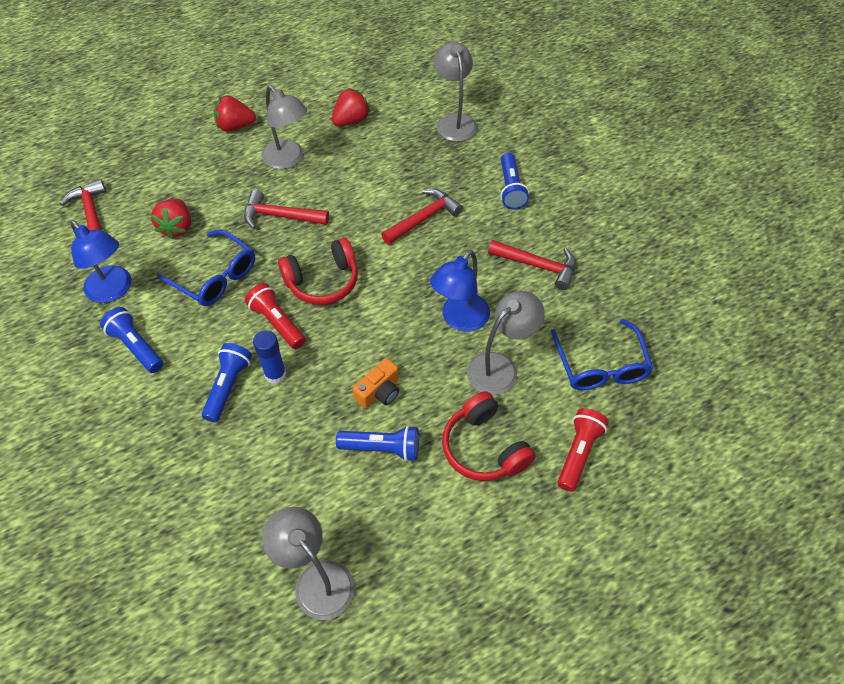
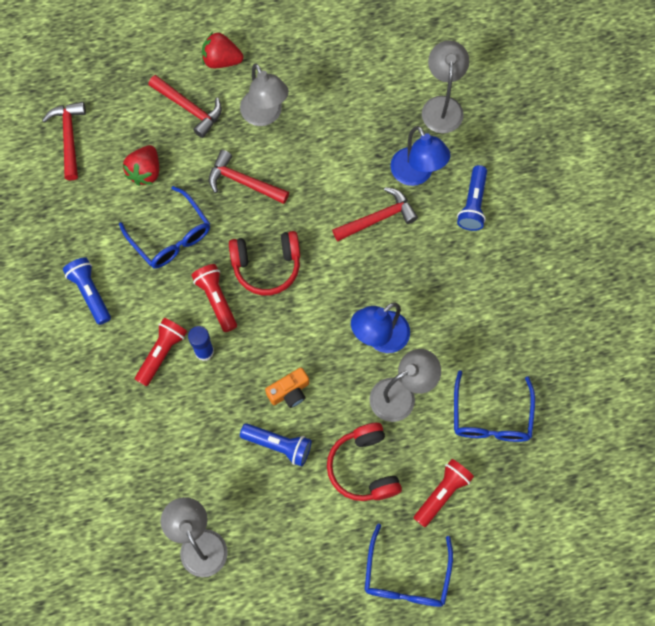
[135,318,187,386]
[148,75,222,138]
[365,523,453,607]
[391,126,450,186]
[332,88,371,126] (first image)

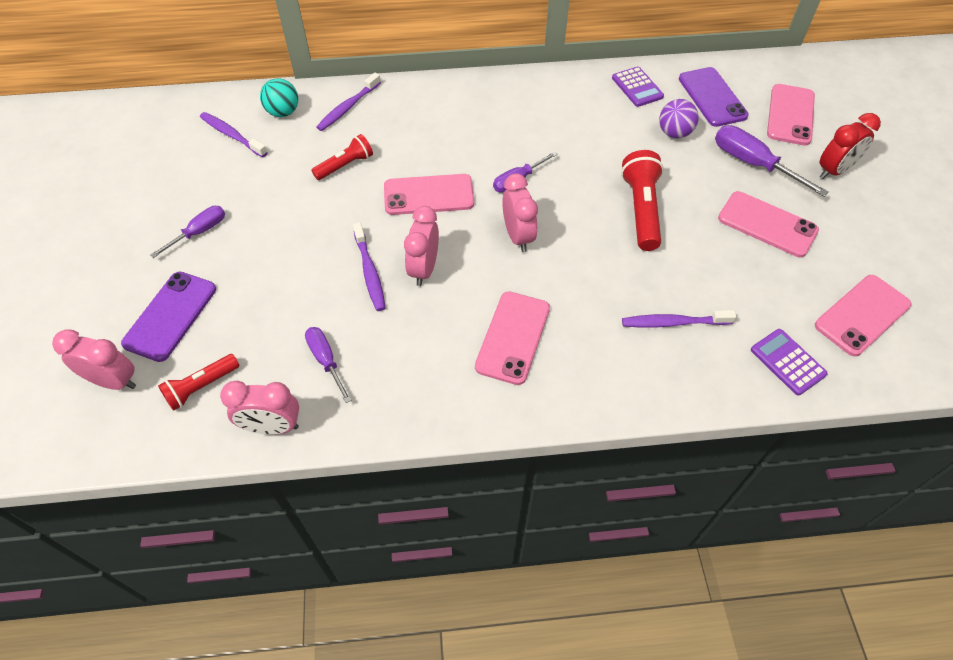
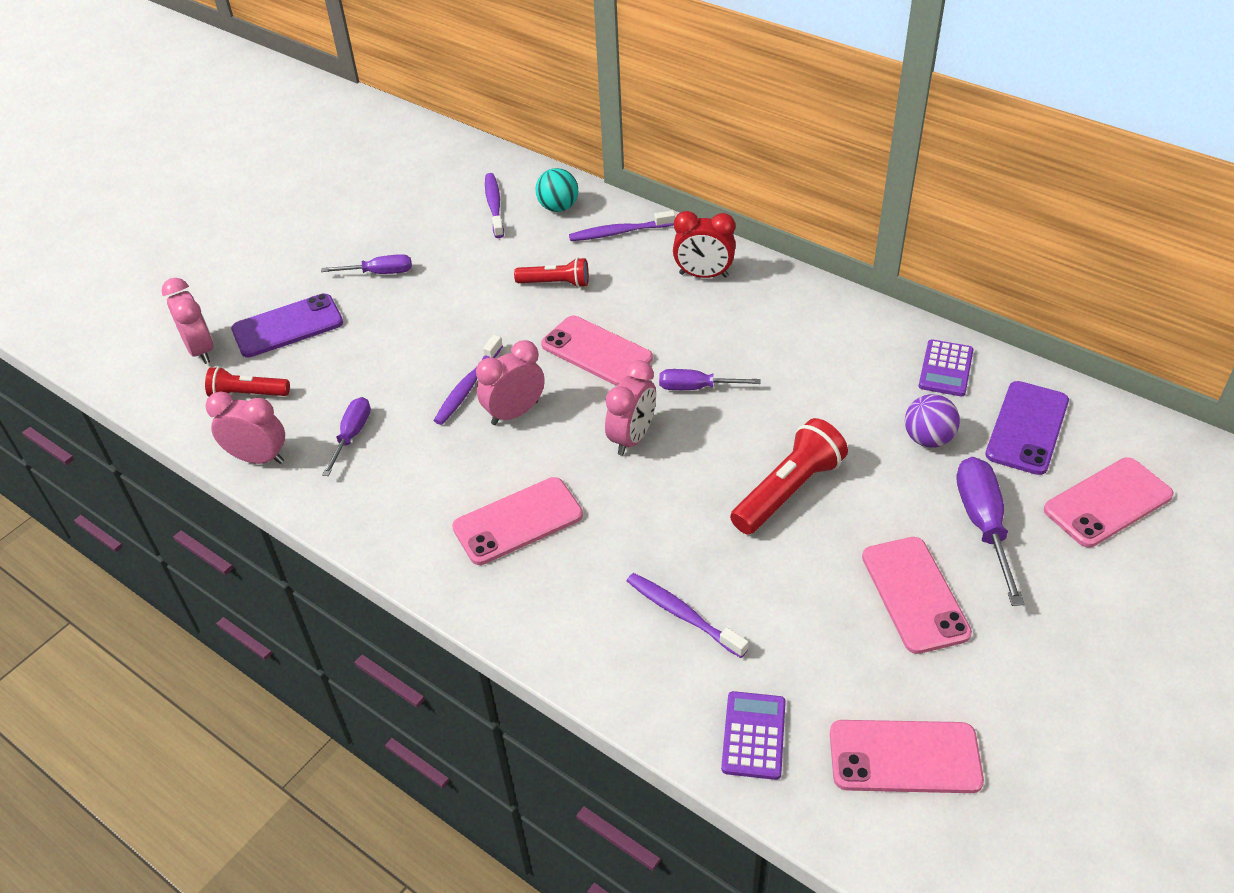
[206,391,285,464]
[673,211,736,278]

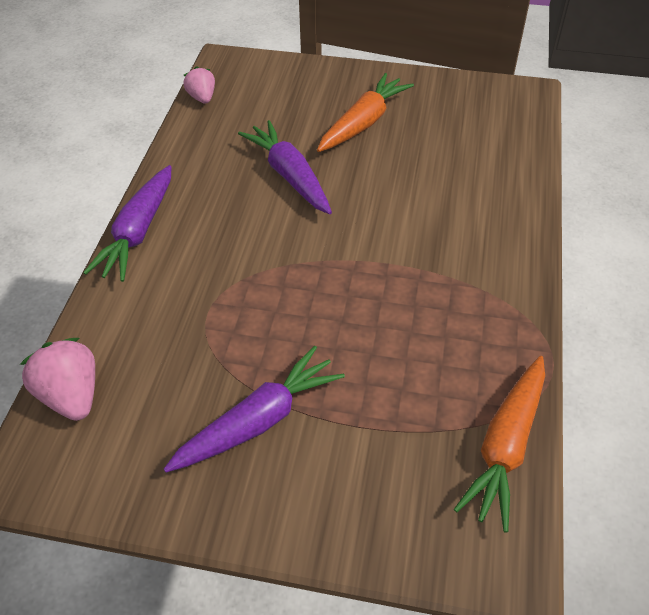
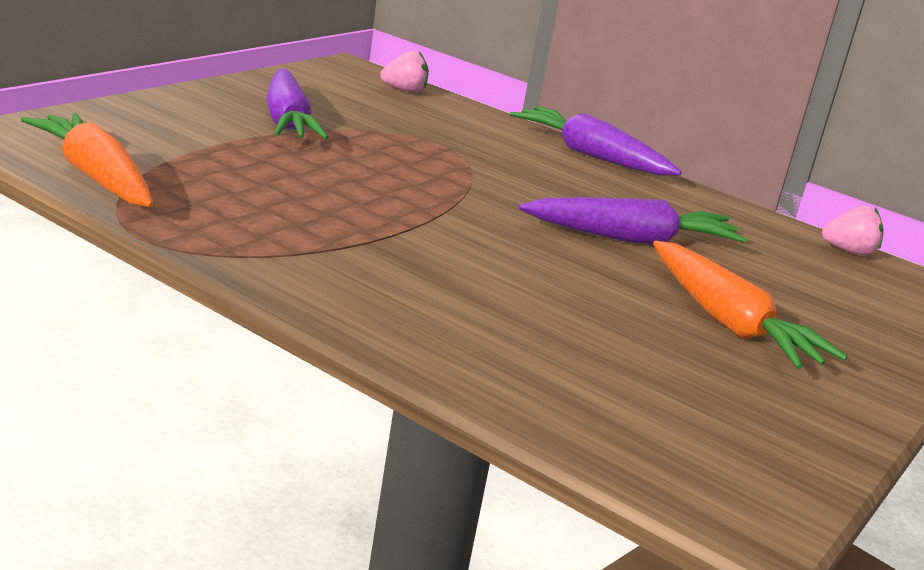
[380,51,429,93]

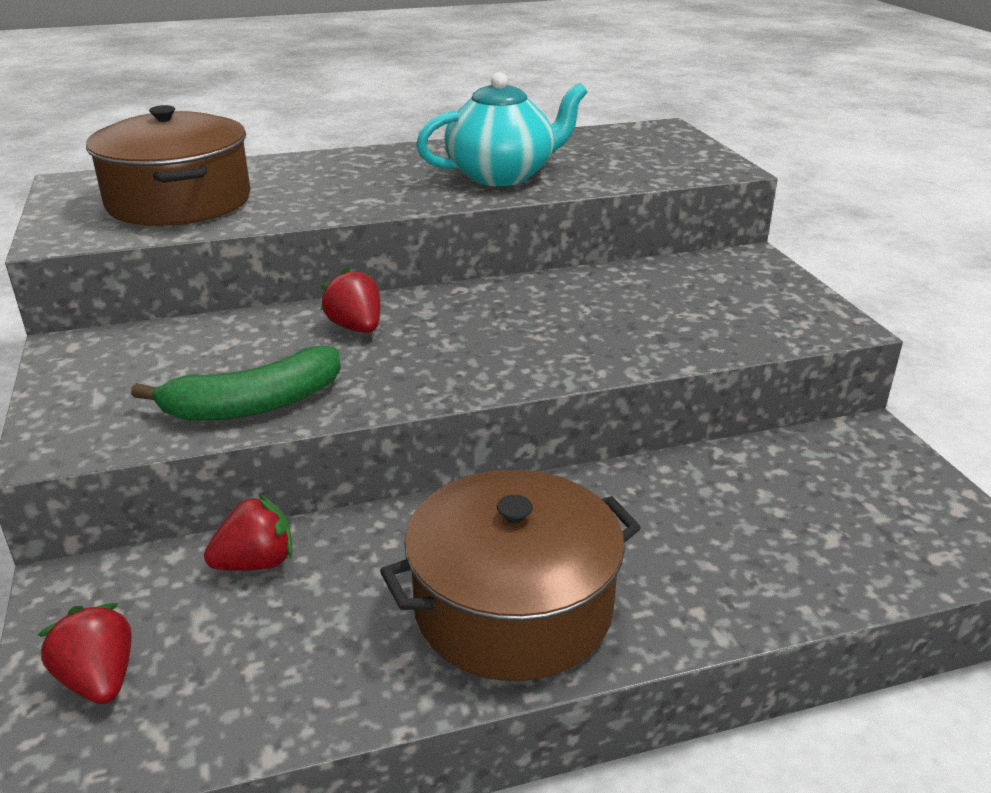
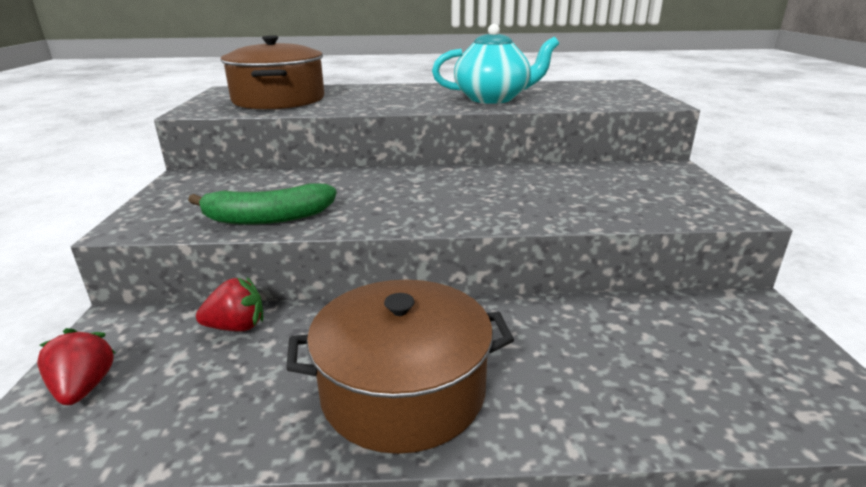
[321,267,380,333] (first image)

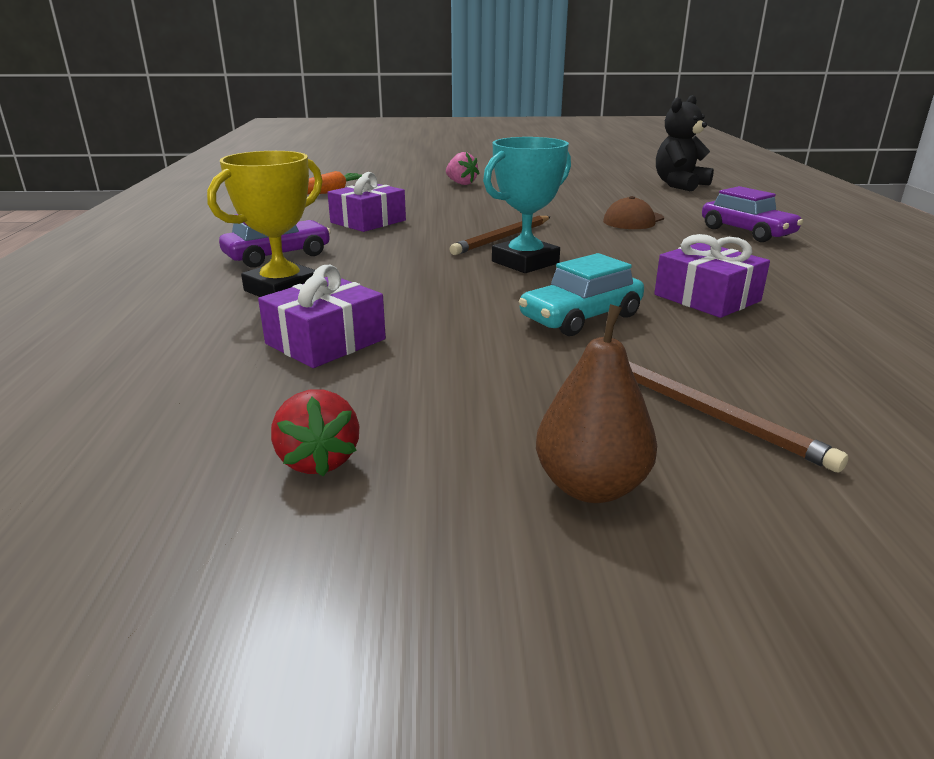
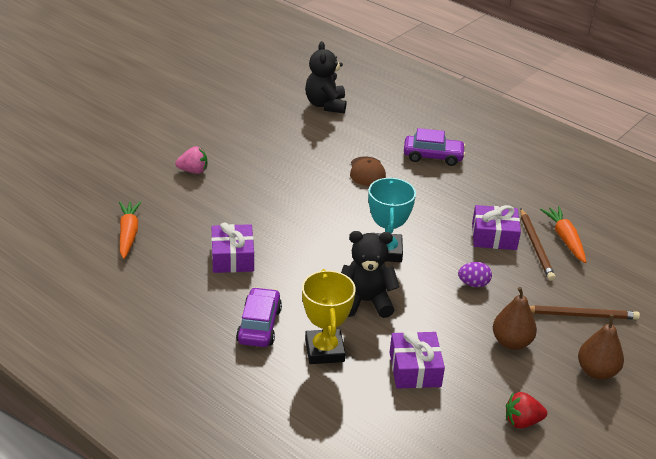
[341,231,400,318]
[458,262,492,287]
[493,287,537,350]
[506,392,547,429]
[520,209,555,281]
[540,206,586,263]

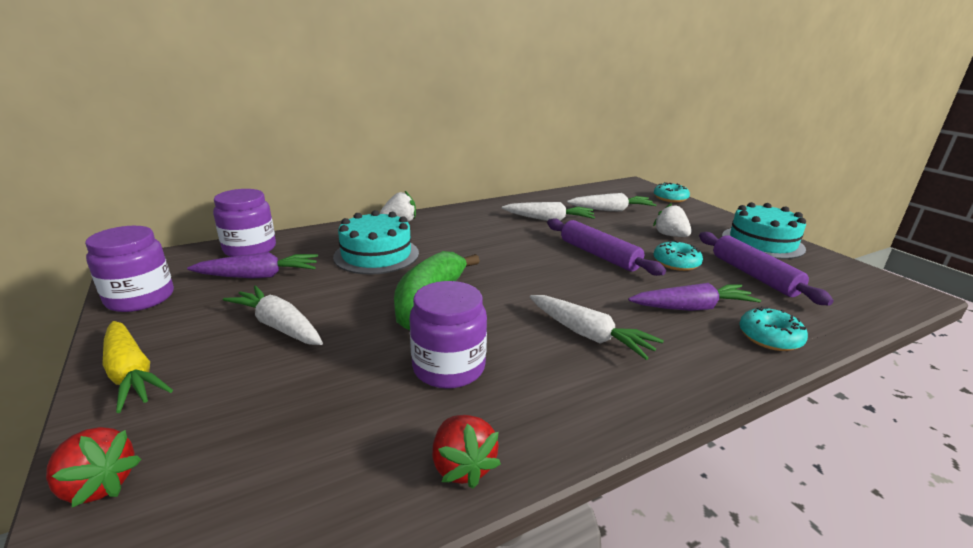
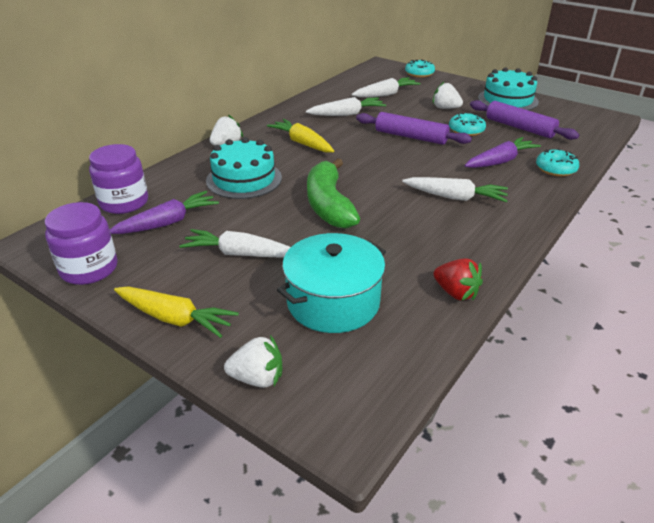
[224,335,282,388]
[267,119,334,153]
[277,233,386,333]
[410,281,487,389] (first image)

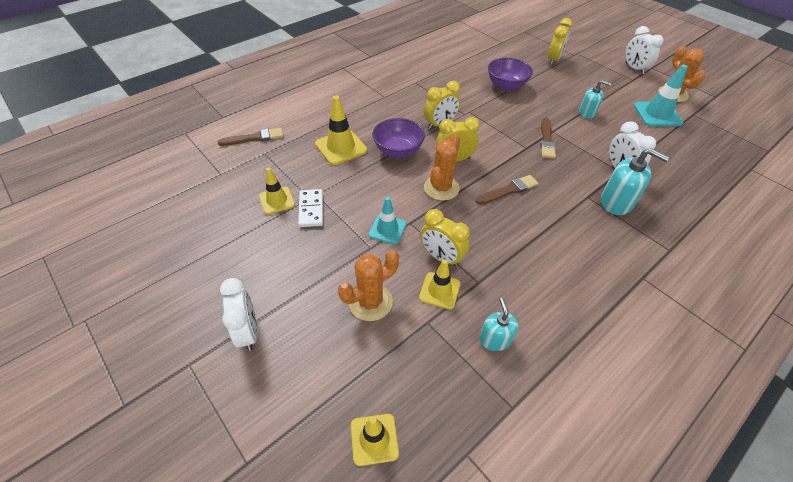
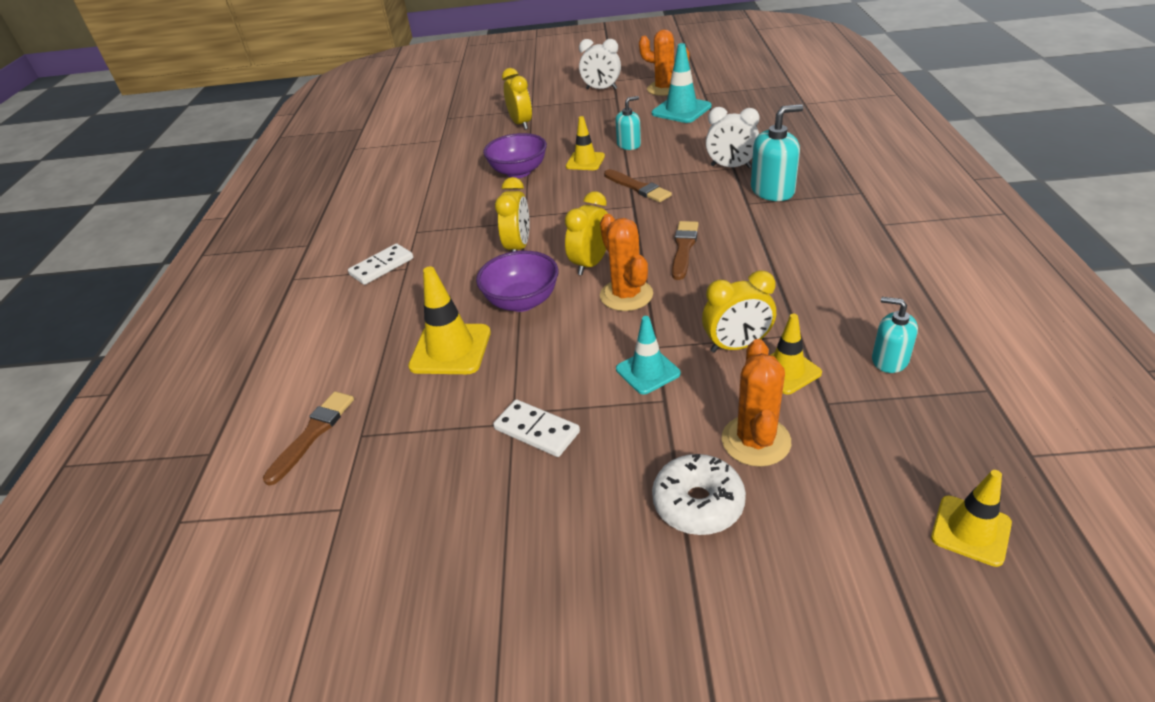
[348,243,413,285]
[566,116,605,170]
[652,454,746,535]
[220,278,258,351] (first image)

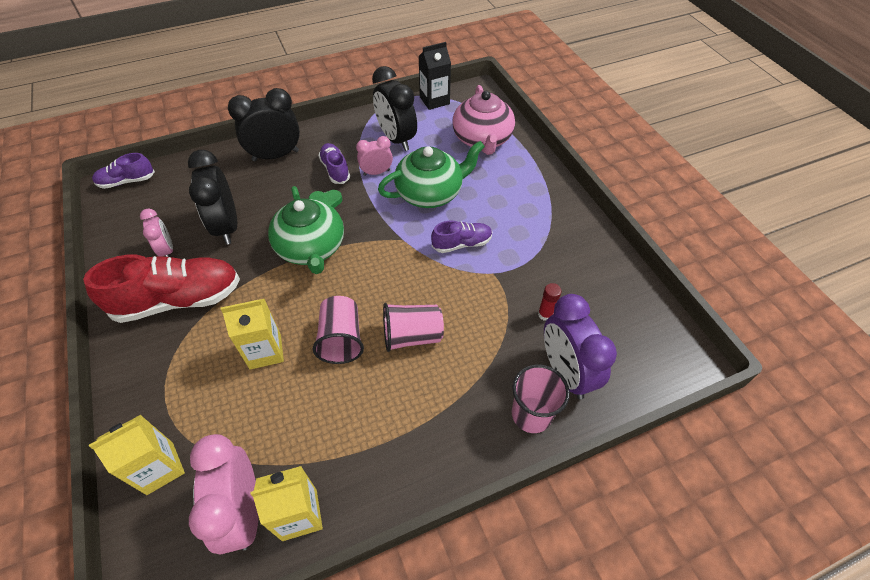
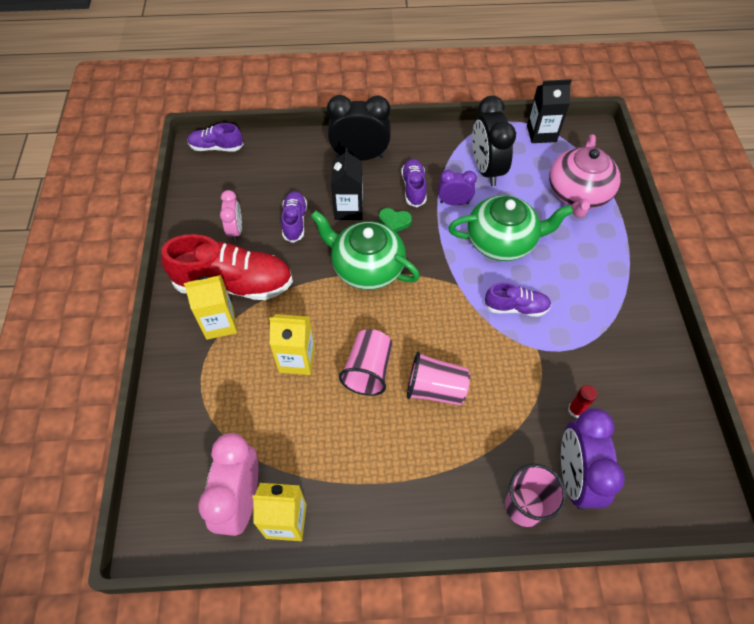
[184,275,237,340]
[281,191,307,243]
[311,210,420,290]
[331,148,363,220]
[438,170,477,206]

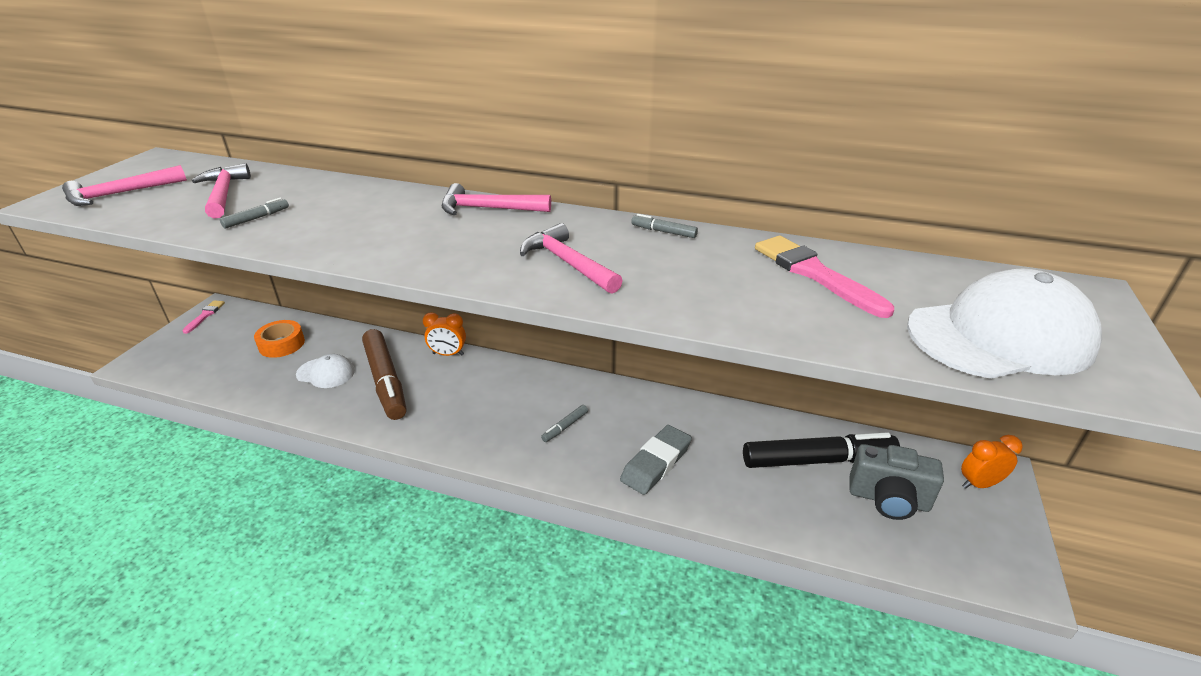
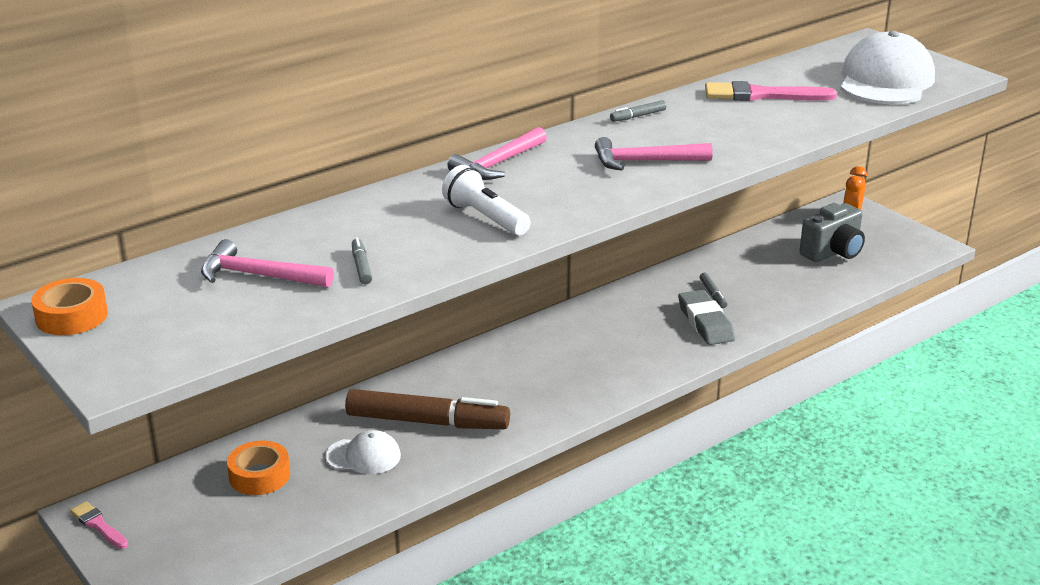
[31,278,108,335]
[325,430,401,474]
[442,165,531,236]
[700,273,727,308]
[62,165,187,206] (first image)
[423,312,466,356] (first image)
[743,432,900,468] (first image)

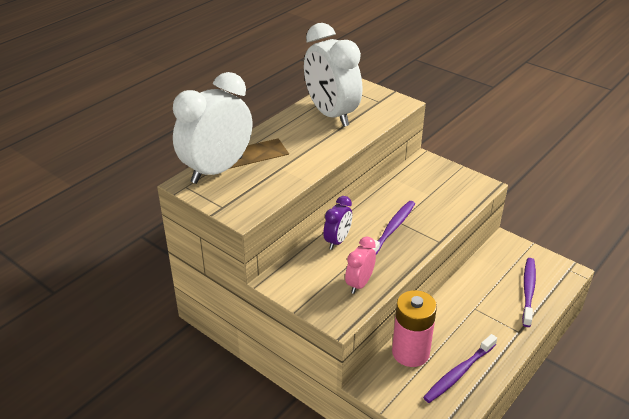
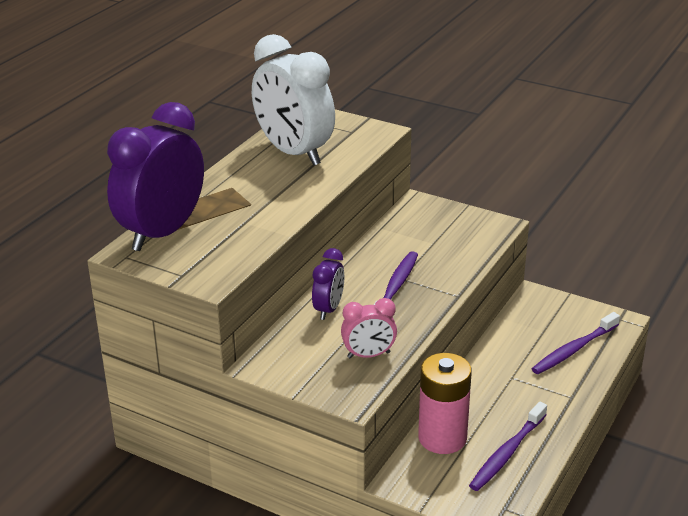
[107,102,204,251]
[341,298,397,358]
[532,312,620,374]

